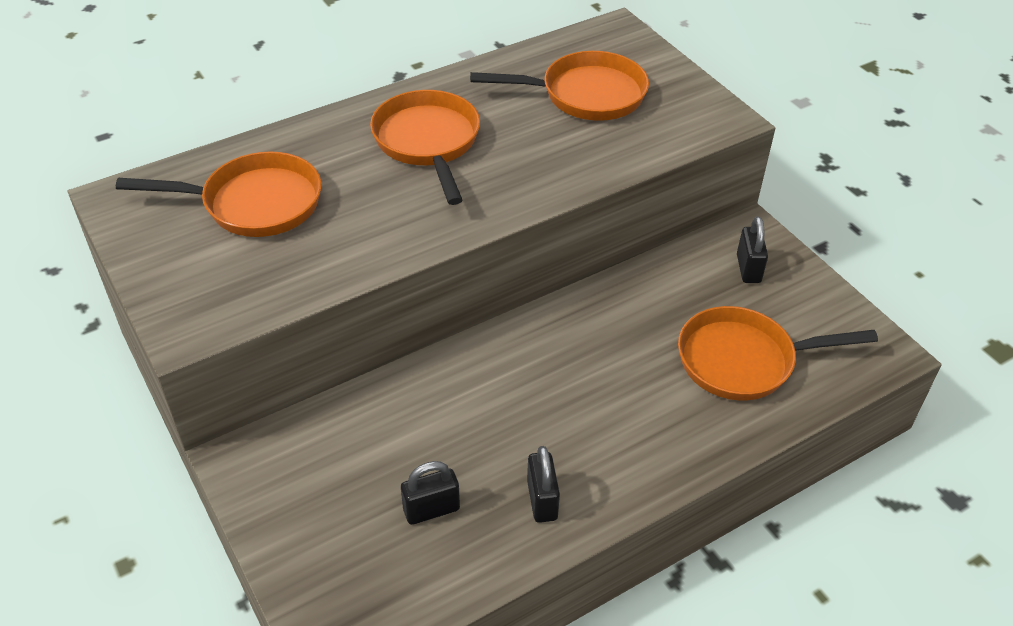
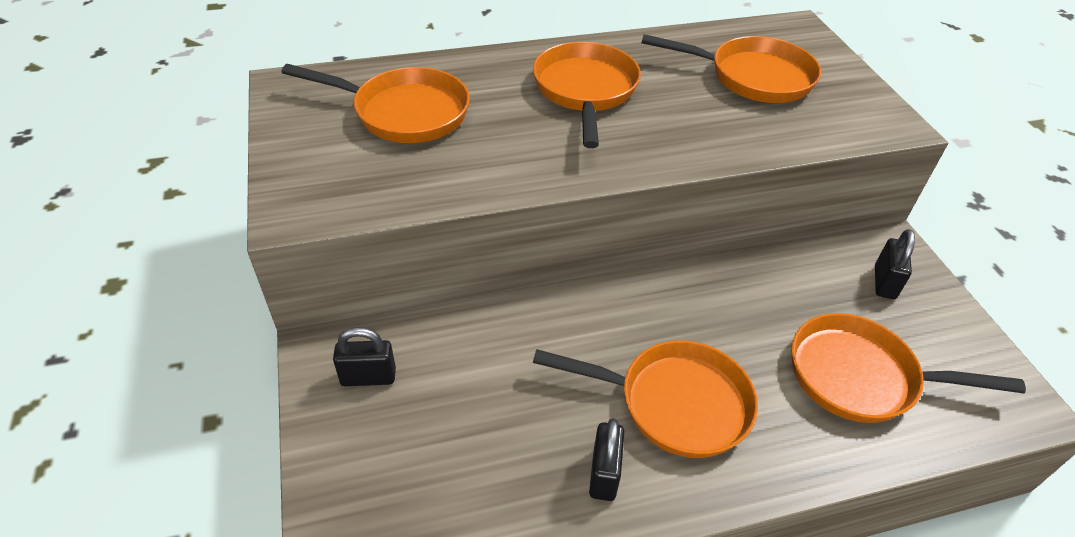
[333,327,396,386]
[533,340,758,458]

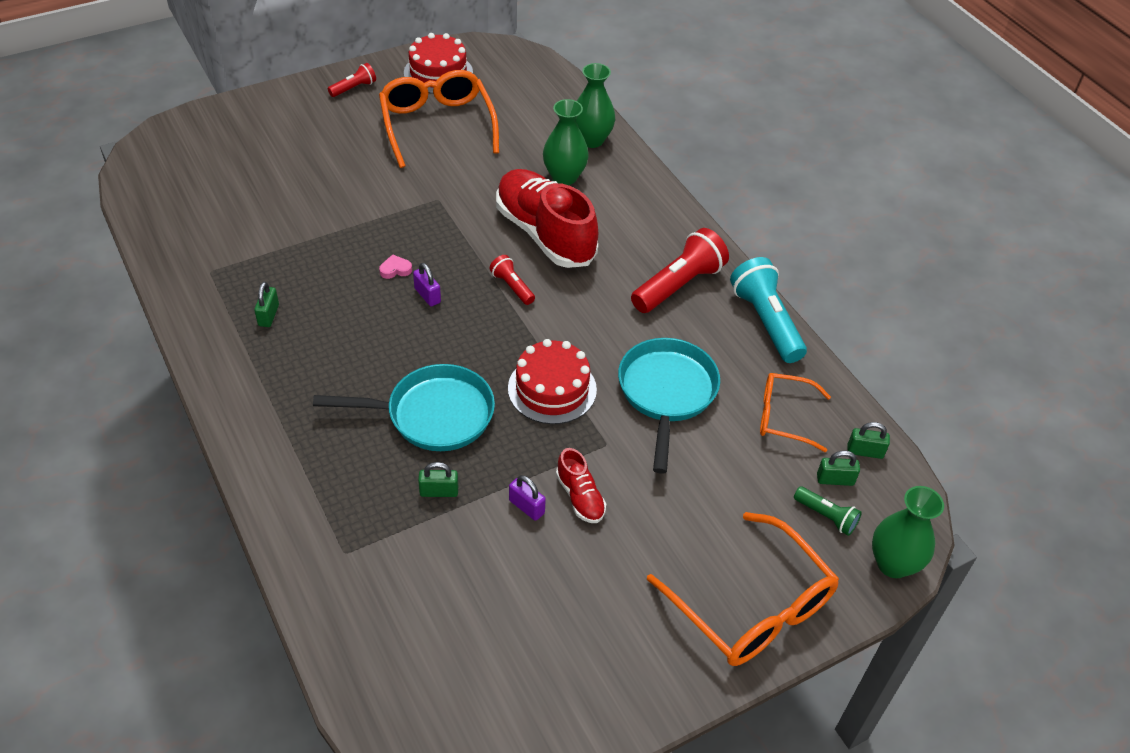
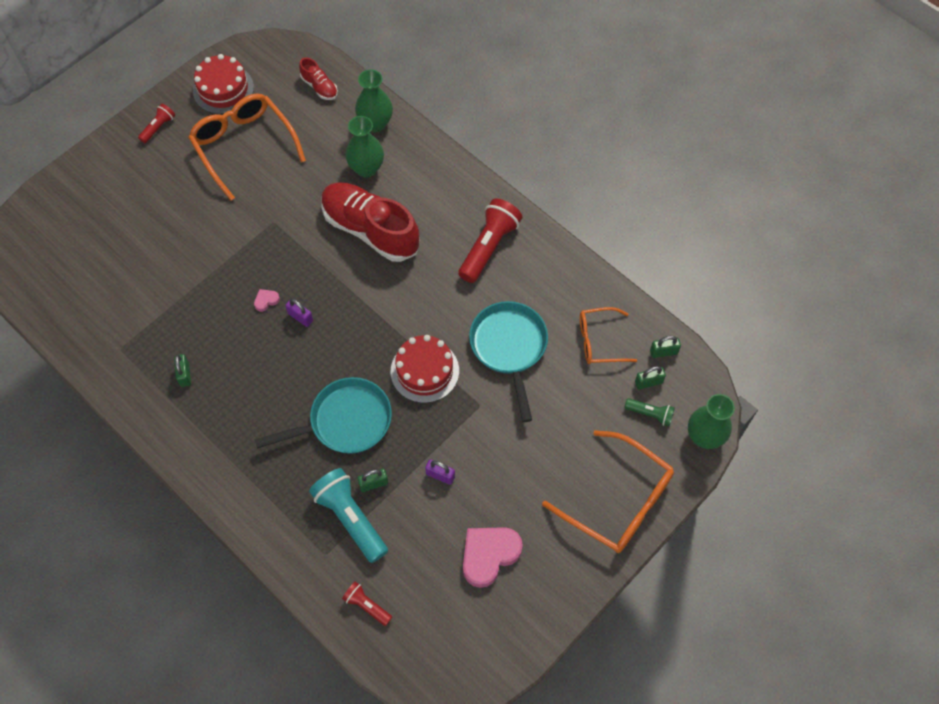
[299,57,338,100]
[309,468,388,563]
[342,581,392,626]
[463,527,523,588]

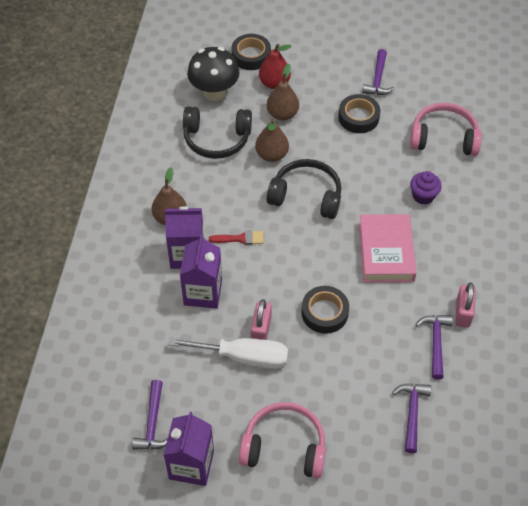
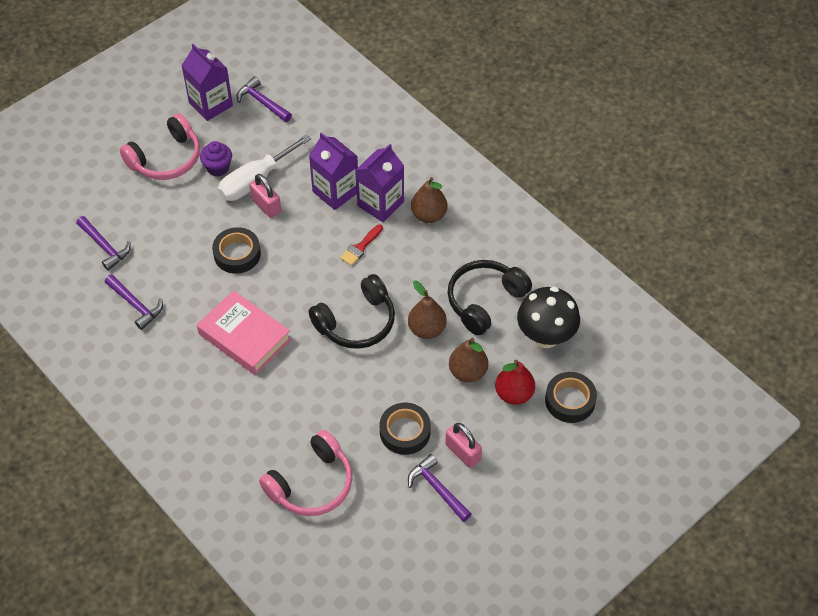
[200,141,232,176]
[445,423,482,468]

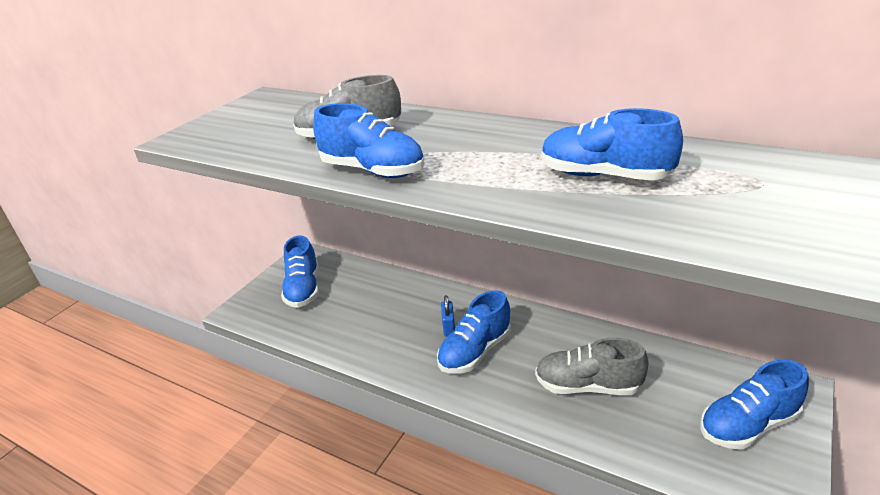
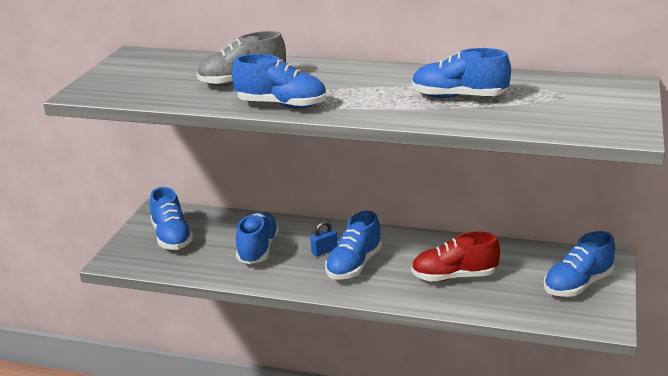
[236,212,279,264]
[310,221,337,256]
[411,231,500,281]

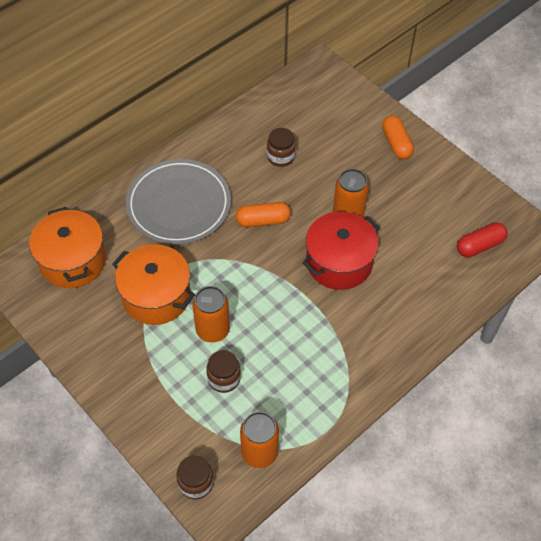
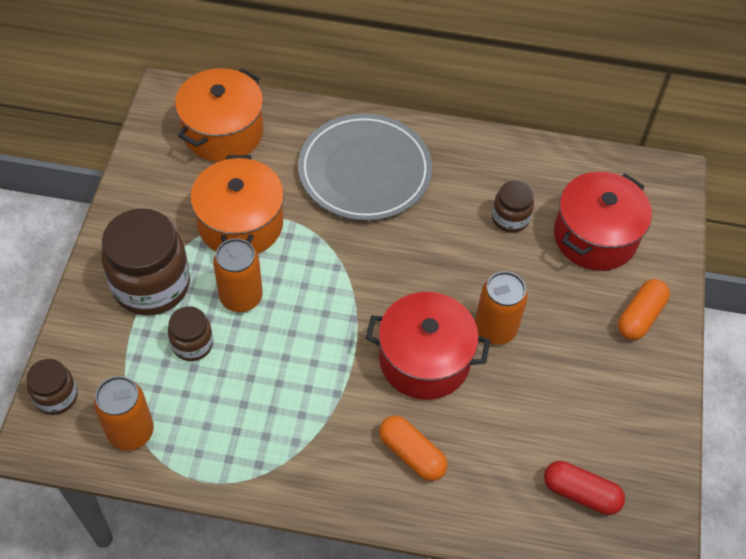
[101,208,190,316]
[379,416,447,481]
[554,172,652,271]

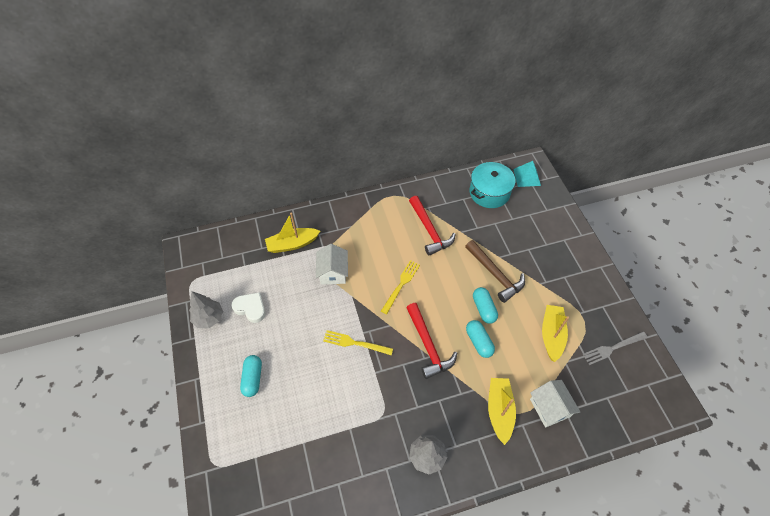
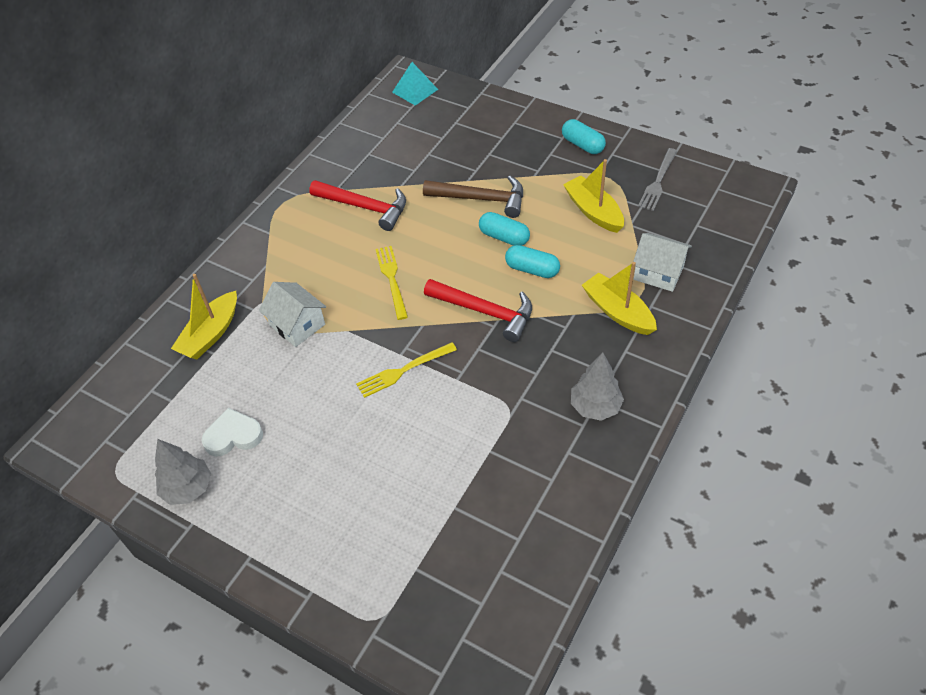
[562,119,606,154]
[470,162,515,208] (first image)

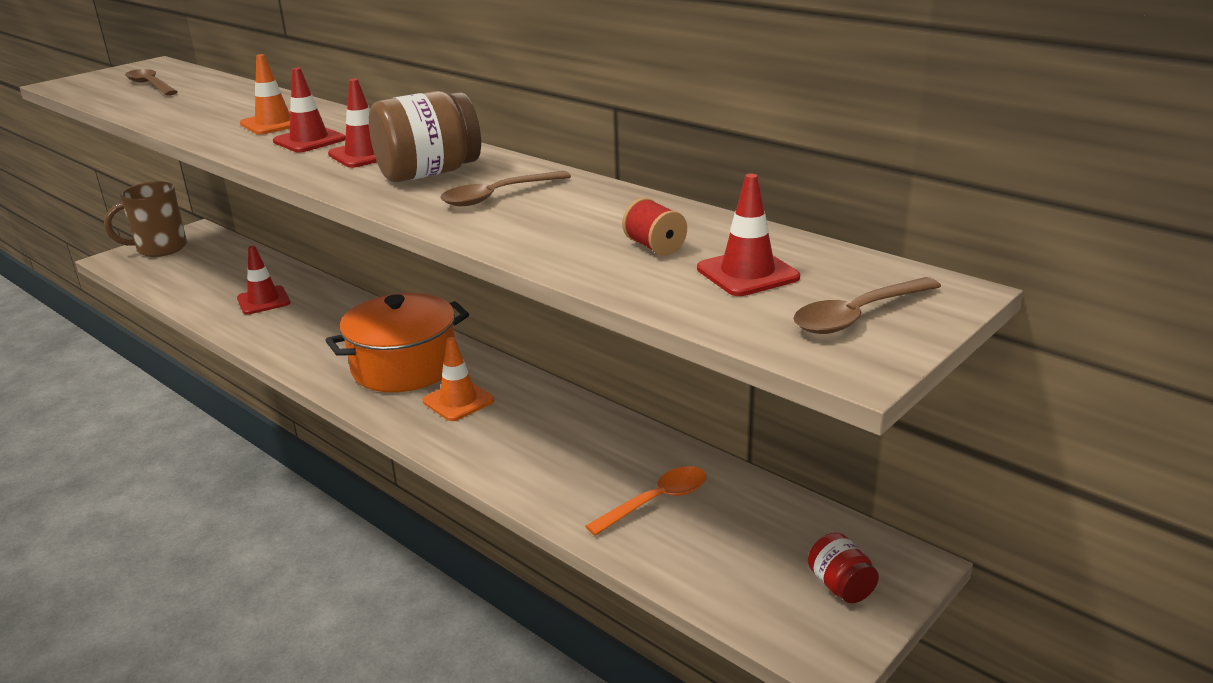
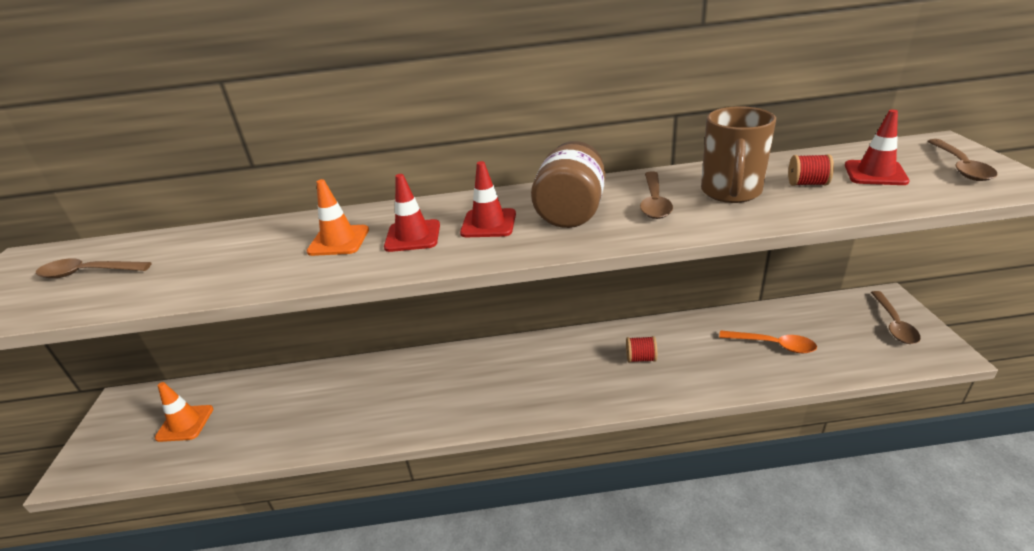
[155,382,213,442]
[626,336,657,363]
[701,106,776,203]
[719,330,817,353]
[871,291,921,344]
[237,246,290,314] (first image)
[325,293,469,392] (first image)

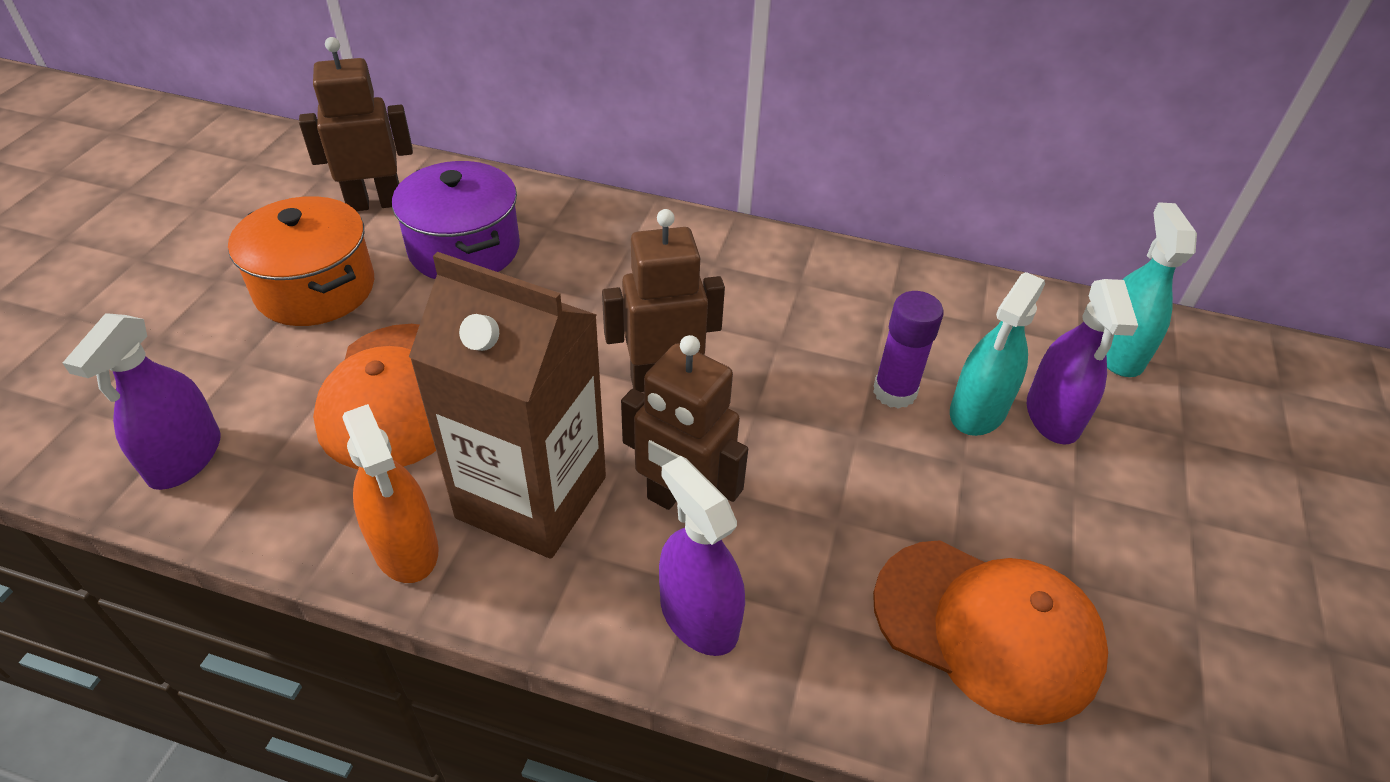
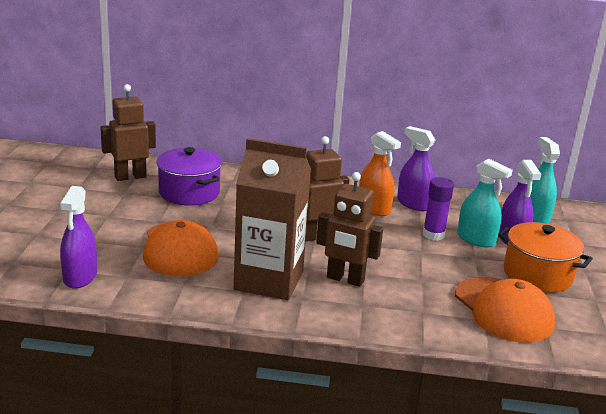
[359,131,401,216]
[397,126,435,211]
[455,277,555,343]
[457,159,513,247]
[498,222,593,293]

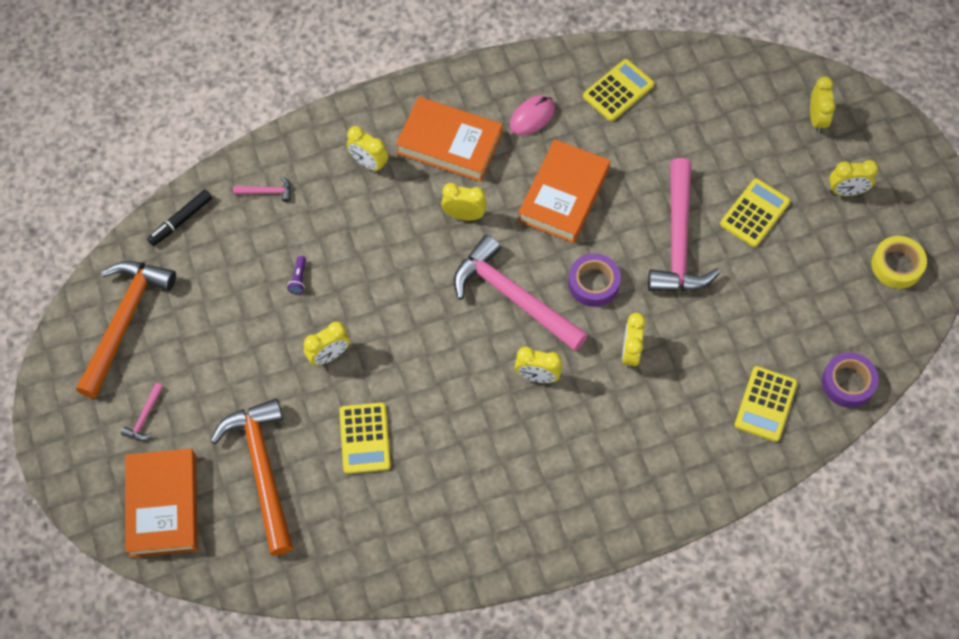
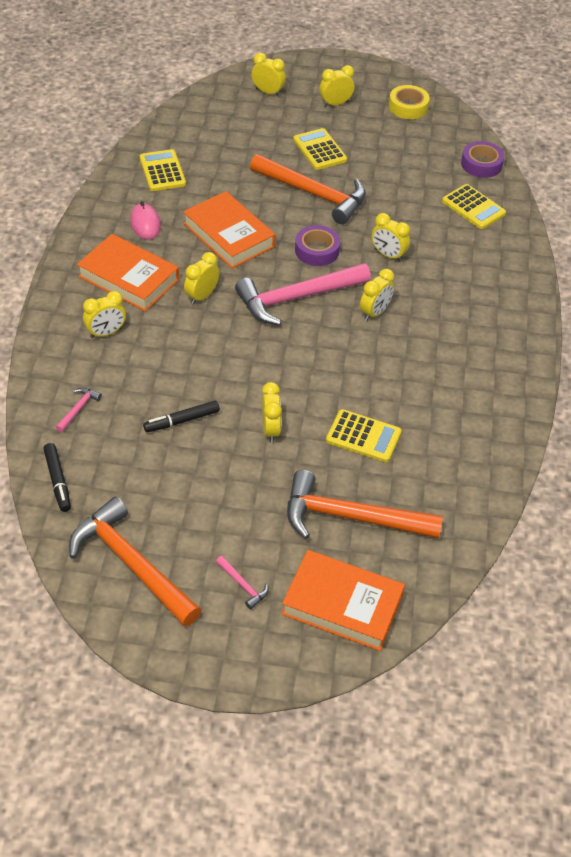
[77,234,179,312]
[143,401,220,432]
[250,154,366,224]
[320,65,354,107]

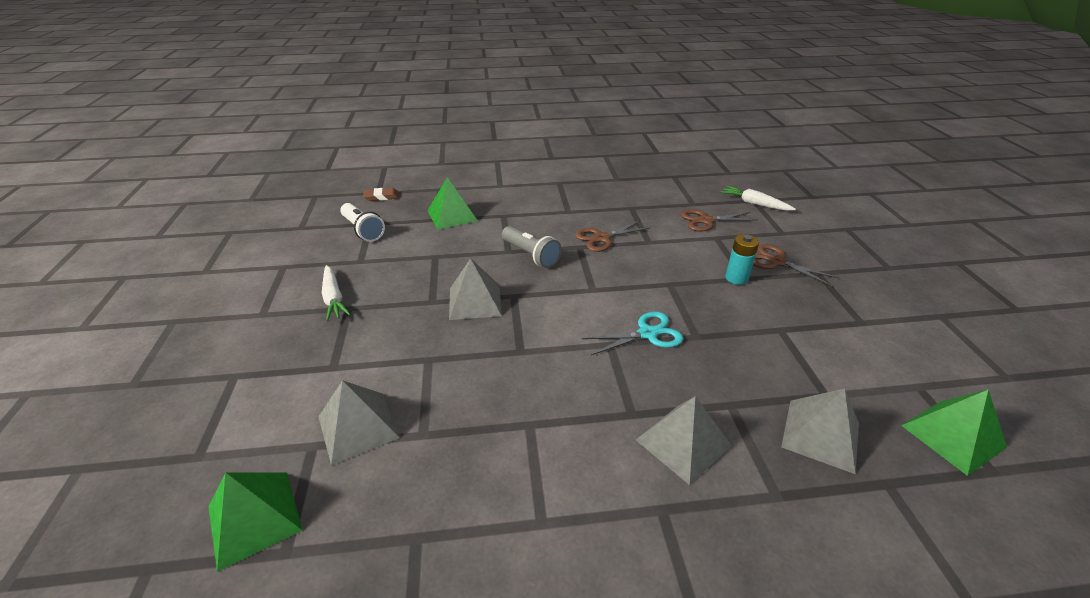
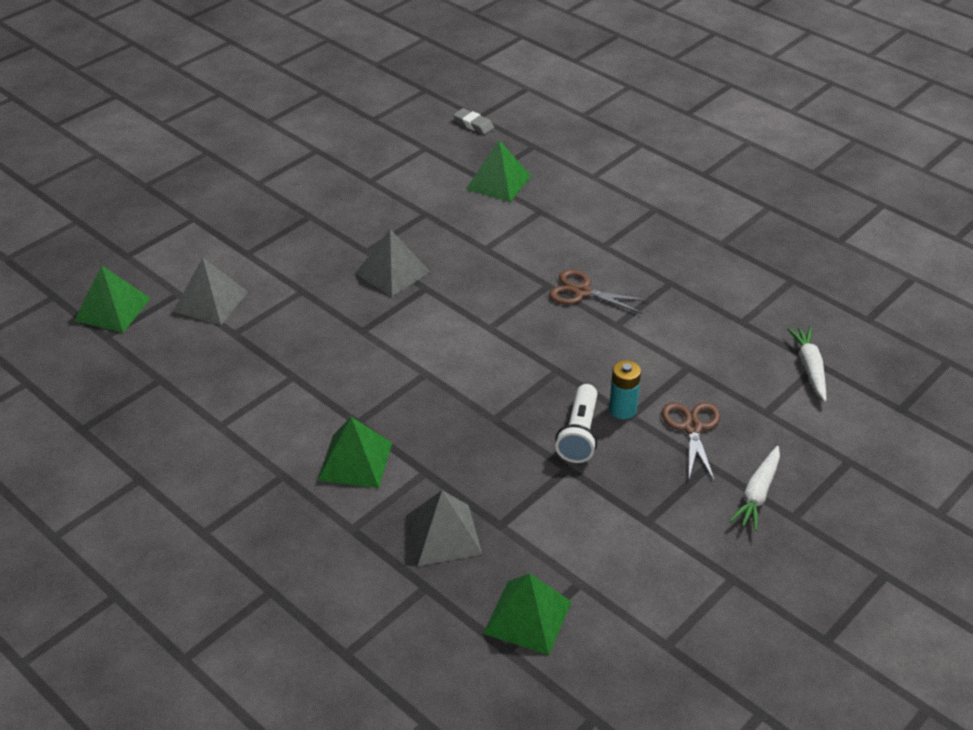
[318,417,392,488]
[453,108,494,135]
[555,384,597,463]
[730,446,780,531]
[502,226,562,268] (first image)
[582,312,683,355] (first image)
[681,209,757,231] (first image)

